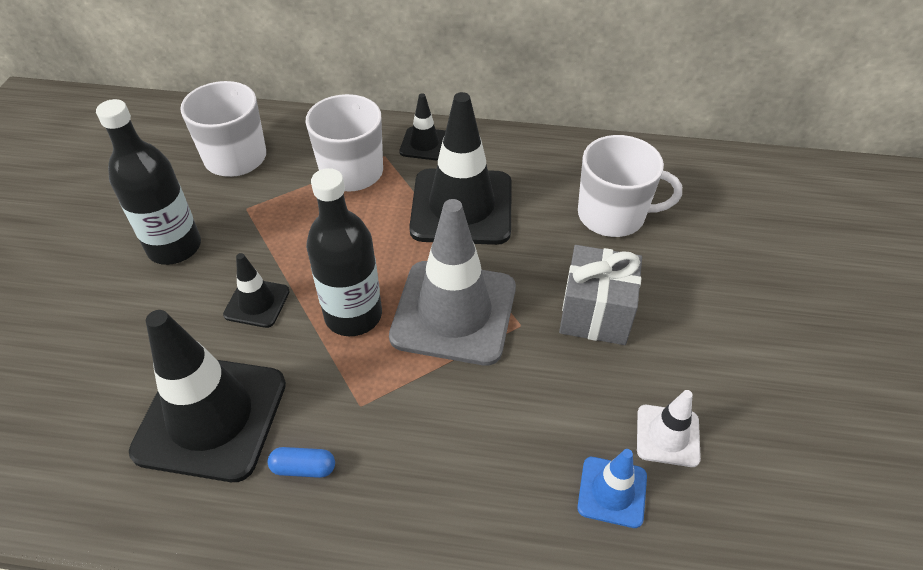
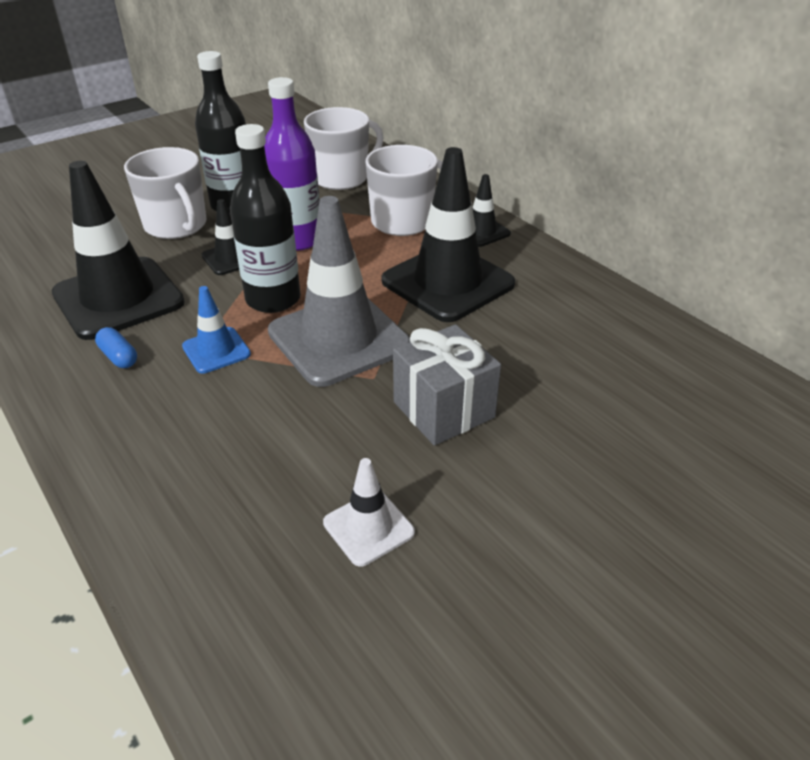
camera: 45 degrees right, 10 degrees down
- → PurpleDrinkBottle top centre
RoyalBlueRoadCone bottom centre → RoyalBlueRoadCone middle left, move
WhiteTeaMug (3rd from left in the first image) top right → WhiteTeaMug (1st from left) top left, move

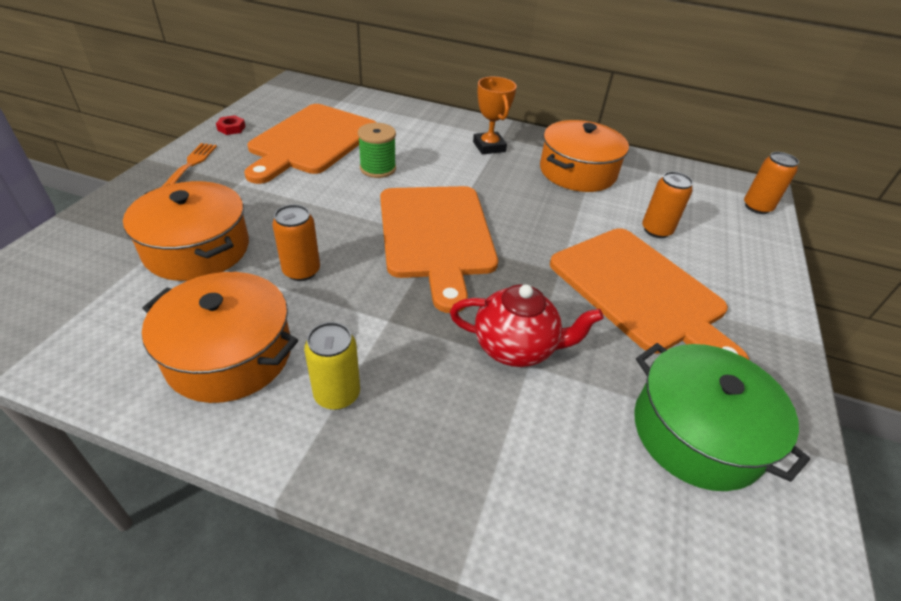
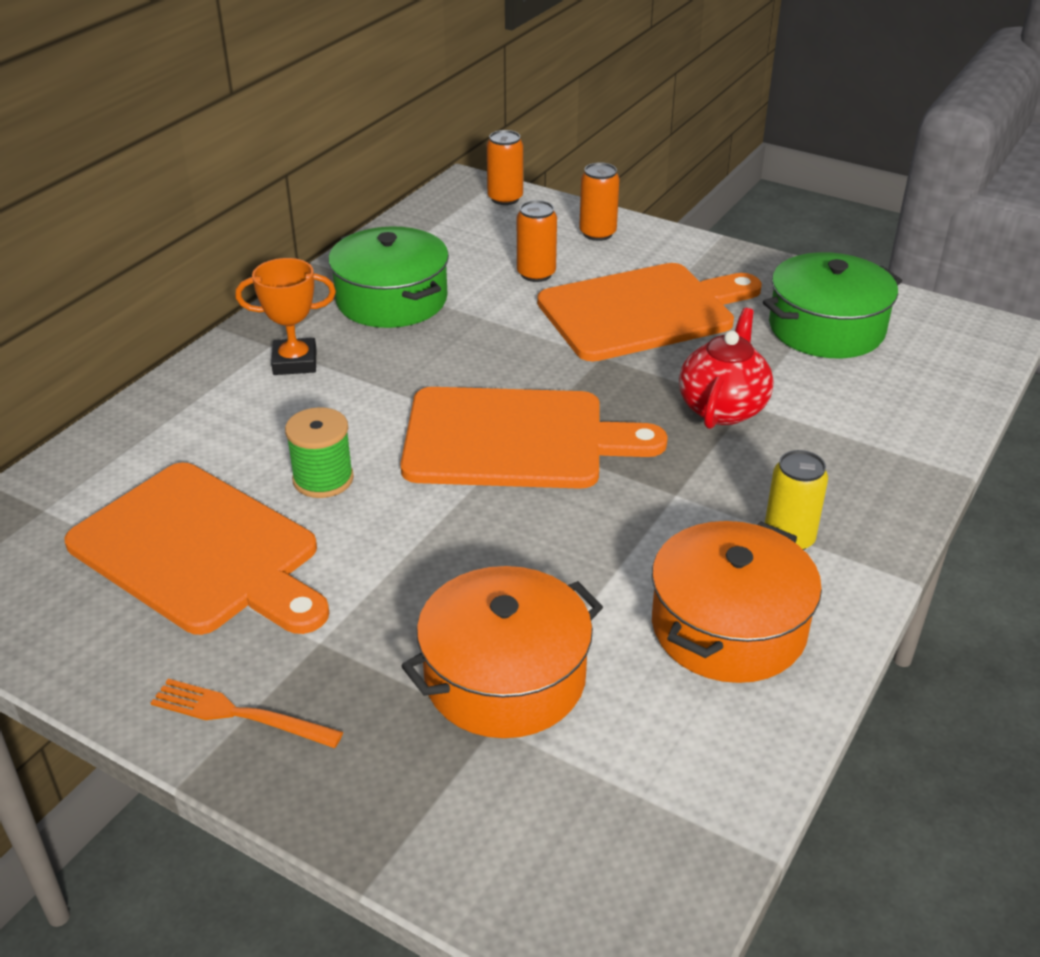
camera: 75 degrees left, 5 degrees down
ScarletNut top left → -
OrangeSodaCan (1st from left in the first image) middle left → OrangeSodaCan (3rd from left) top centre, move
OrangePot (3rd from left) top centre → EmeraldPot (1st from left) top centre

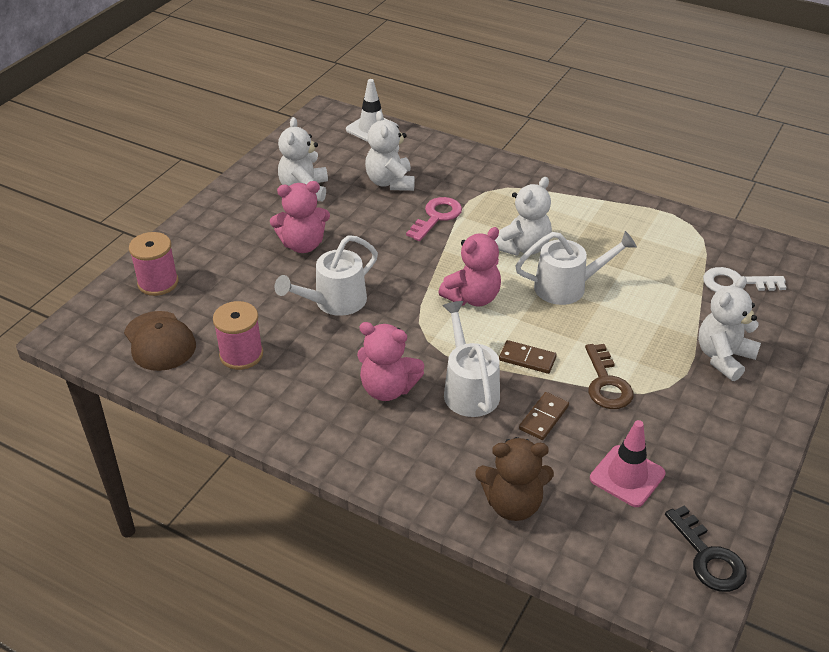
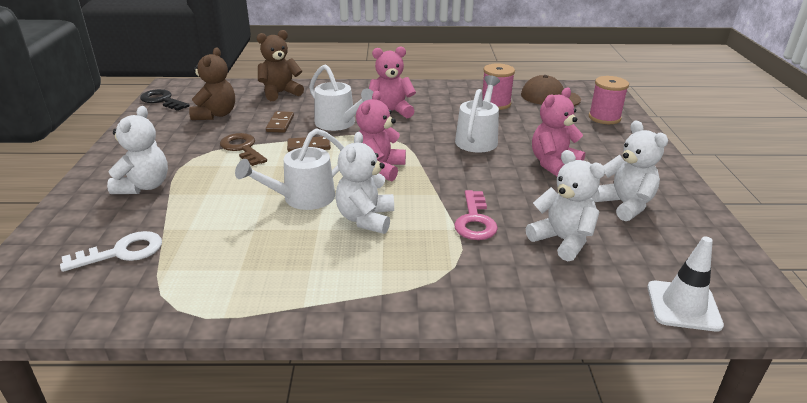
camera: 150 degrees right, 10 degrees down
RosyRoadCone bottom right → BrownTeddyBear (1st from left) top left

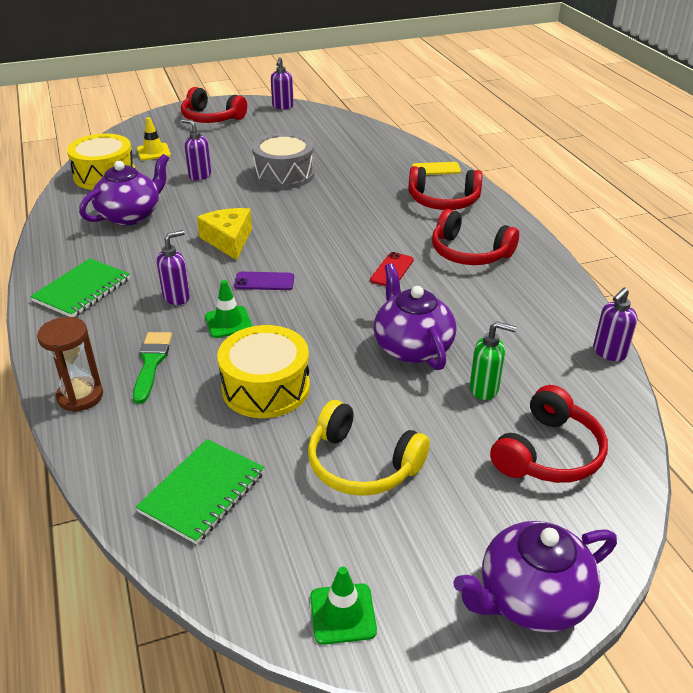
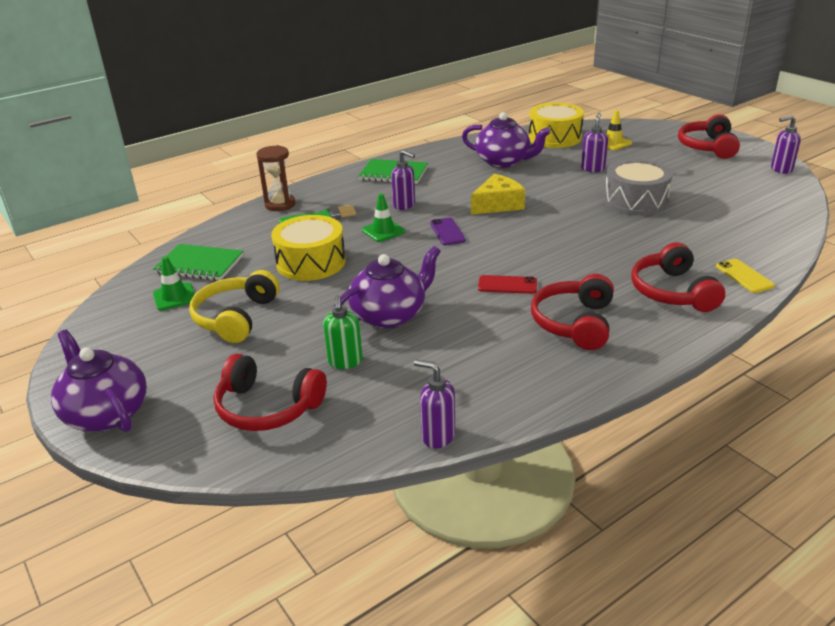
camera: 75 degrees right, 5 degrees down
EmeraldRoadCone (2nd from left in the first image) bottom centre → EmeraldRoadCone (1st from left) middle left, move

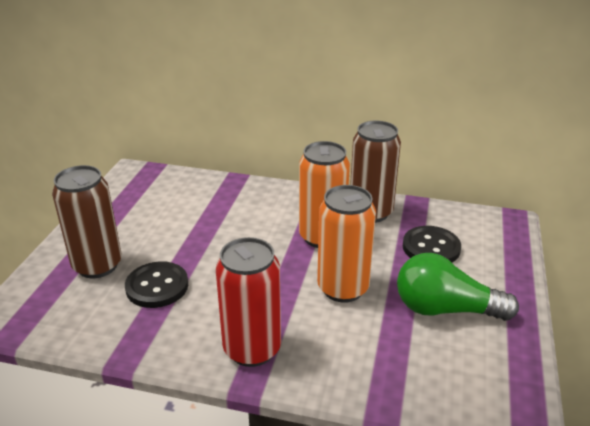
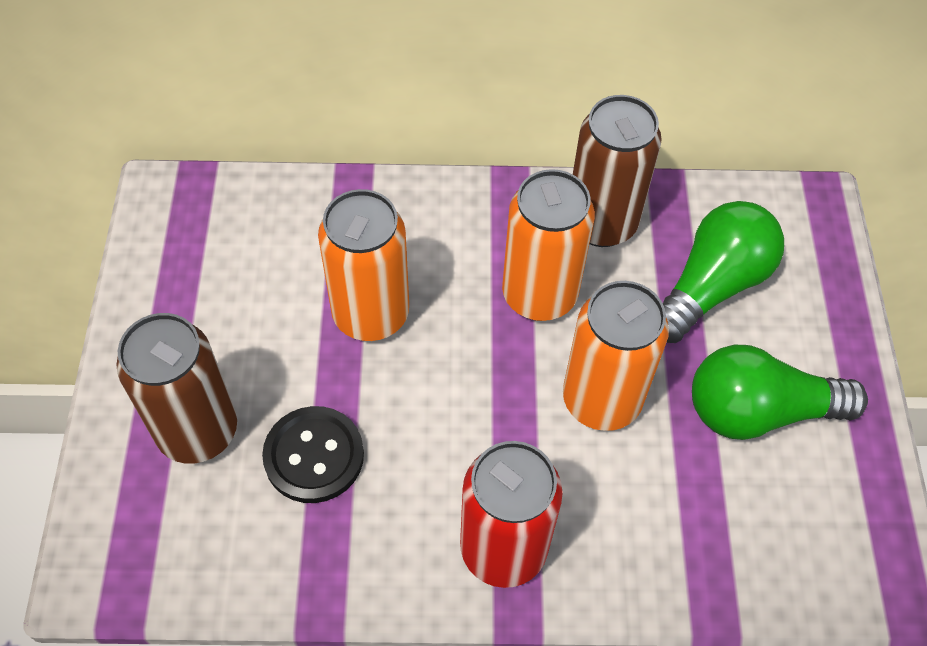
camera: 15 degrees left, 25 degrees up
- → OrangeSodaCan (1st from left) centre
JetBlackSewingButton (2nd from left) middle right → EmeraldBulb (1st from left) middle right

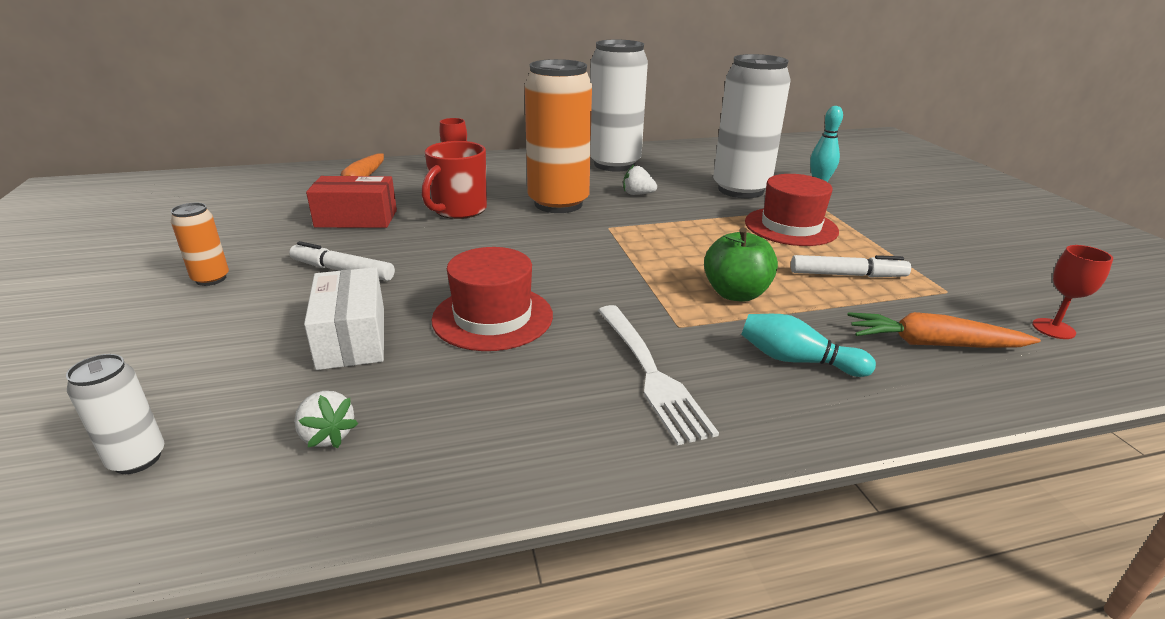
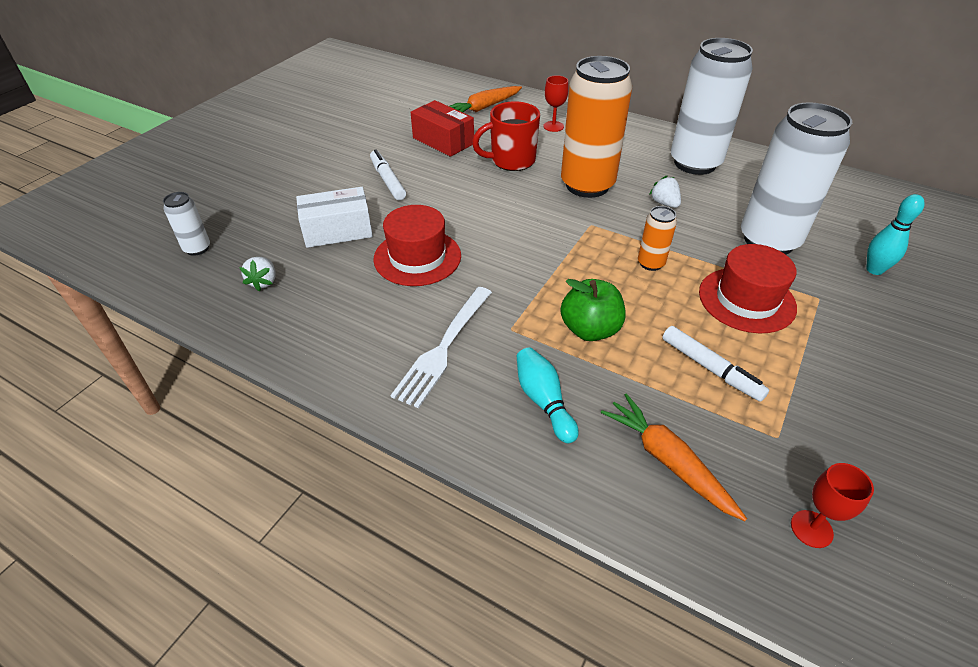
camera: 45 degrees right, 15 degrees up
OrangeSodaCan (1st from left in the first image) middle left → OrangeSodaCan (2nd from left) middle right, move
WhitePackage middle left → WhitePackage top centre, 45 degrees clockwise

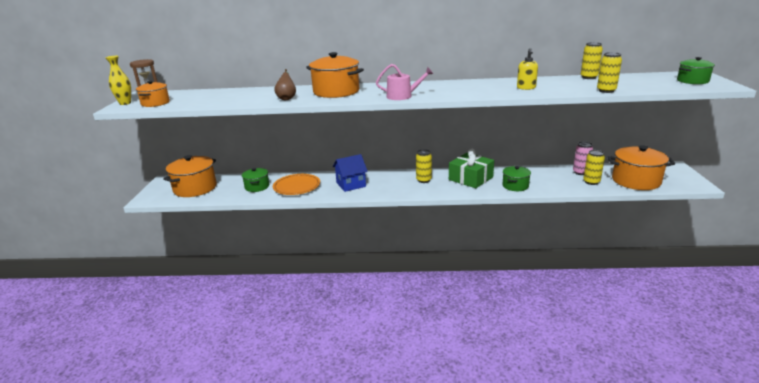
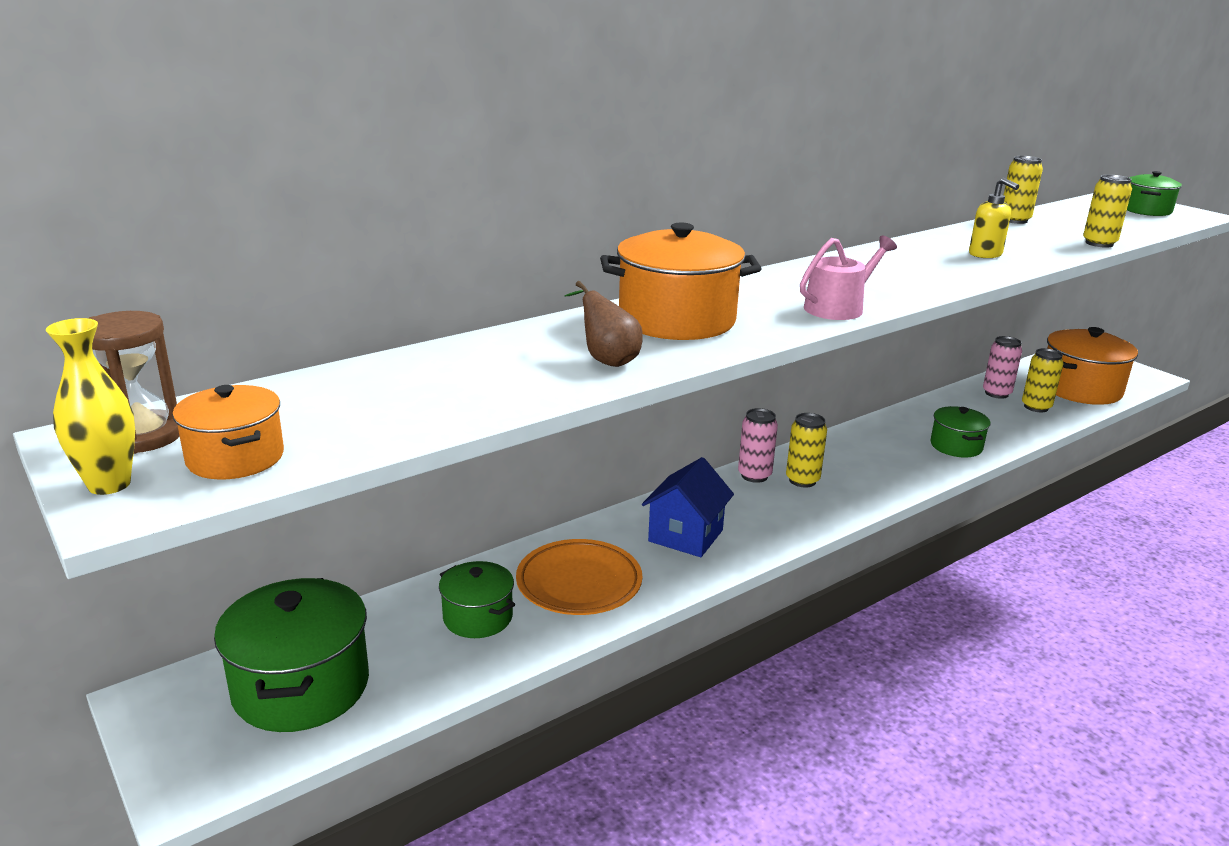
camera: 40 degrees left, 0 degrees up
EmeraldGift centre → -
- → RosySodaCan (1st from left) centre
OrangePot (2nd from left) middle left → EmeraldPot (1st from left) bottom left

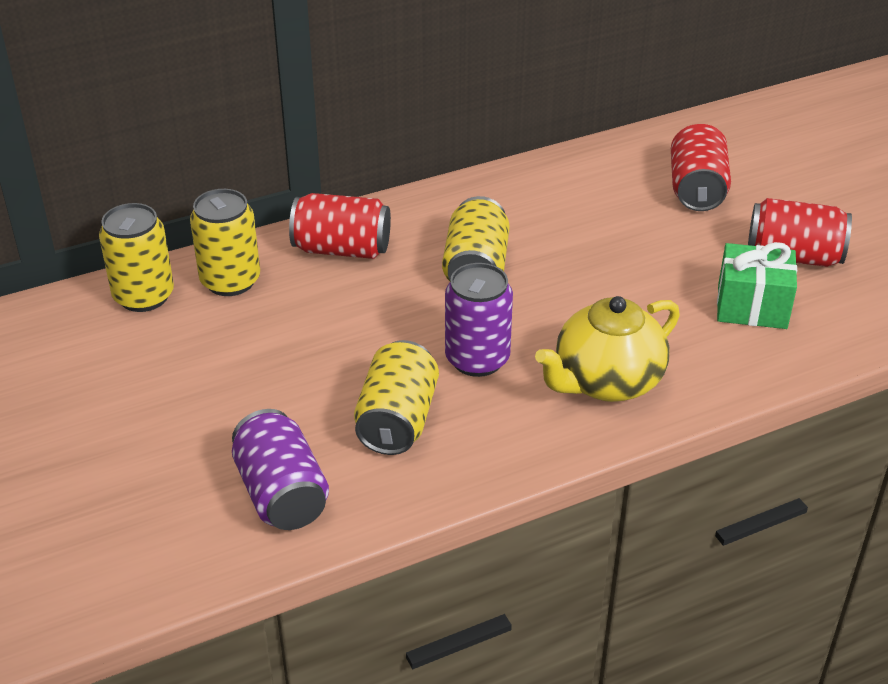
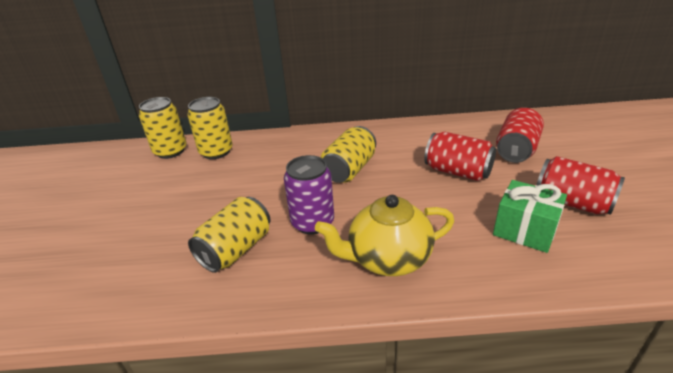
camera: 25 degrees right, 5 degrees down
PurpleSodaCan (1st from left) bottom left → -
ScarletSodaCan (1st from left) top centre → ScarletSodaCan (1st from left) middle right, move

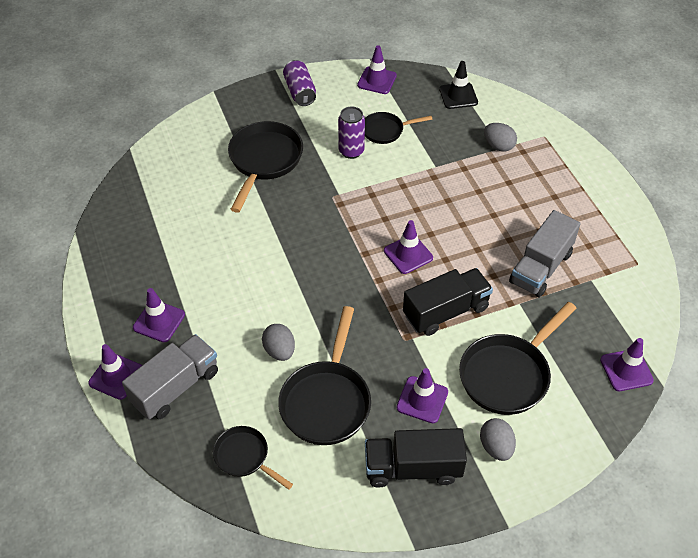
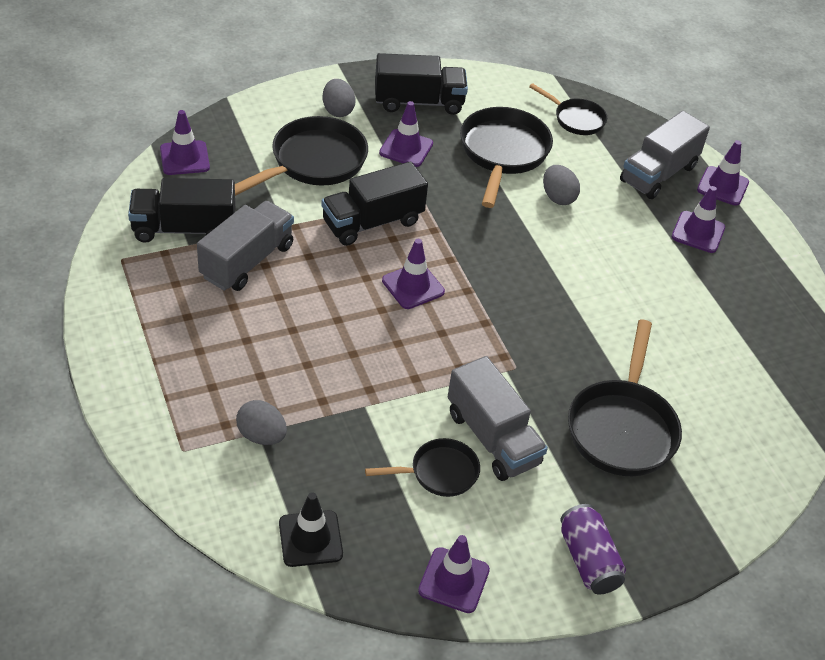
camera: 175 degrees right, 5 degrees down
- → JetBlackToyTruck (1st from left) top left
PurpleSodaCan (2nd from left) top centre → GreyToyTruck (2nd from left) centre

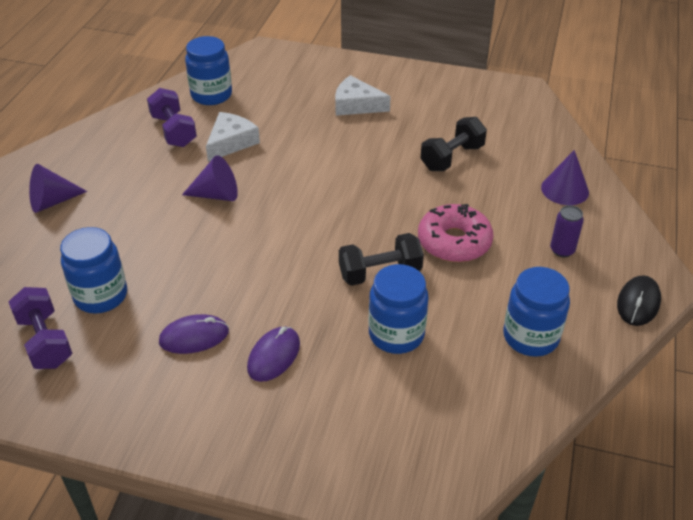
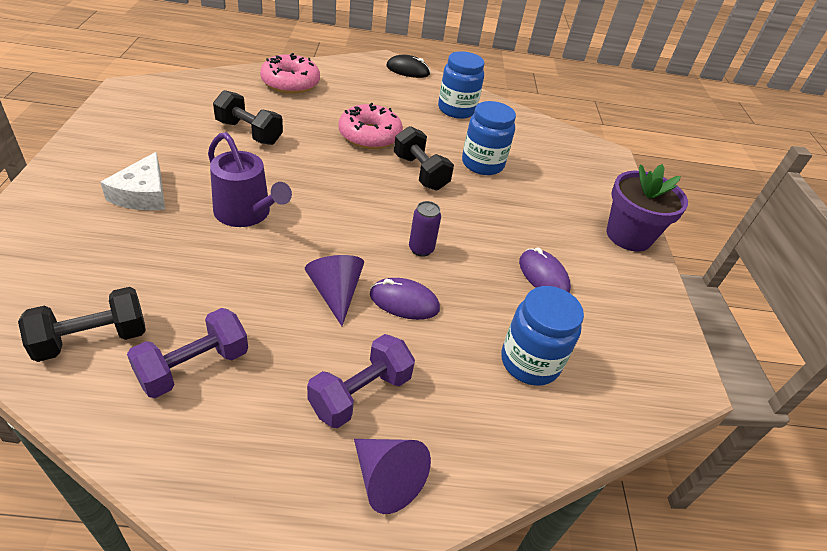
camera: 110 degrees left, 0 degrees up
WhitePieceOfCheese (1st from left) top centre → -
- → PurpleSprinklingCan top left
- → PurpleFlowerPot middle right
PurpleHandWeight (1st from left in the first image) middle left → PurpleHandWeight (2nd from left) bottom centre, move
PurpleMouse (2nd from left in the first image) bottom centre → PurpleMouse (1st from left) centre, move
PurpleSodaCan middle right → PurpleSodaCan centre, move
RoyalBluePreserveJar (2nd from left) top left → JetBlackHandWeight (1st from left) middle left
PurpleConeShape (3rd from left) middle right → RosyDoughnut (1st from left) top centre

